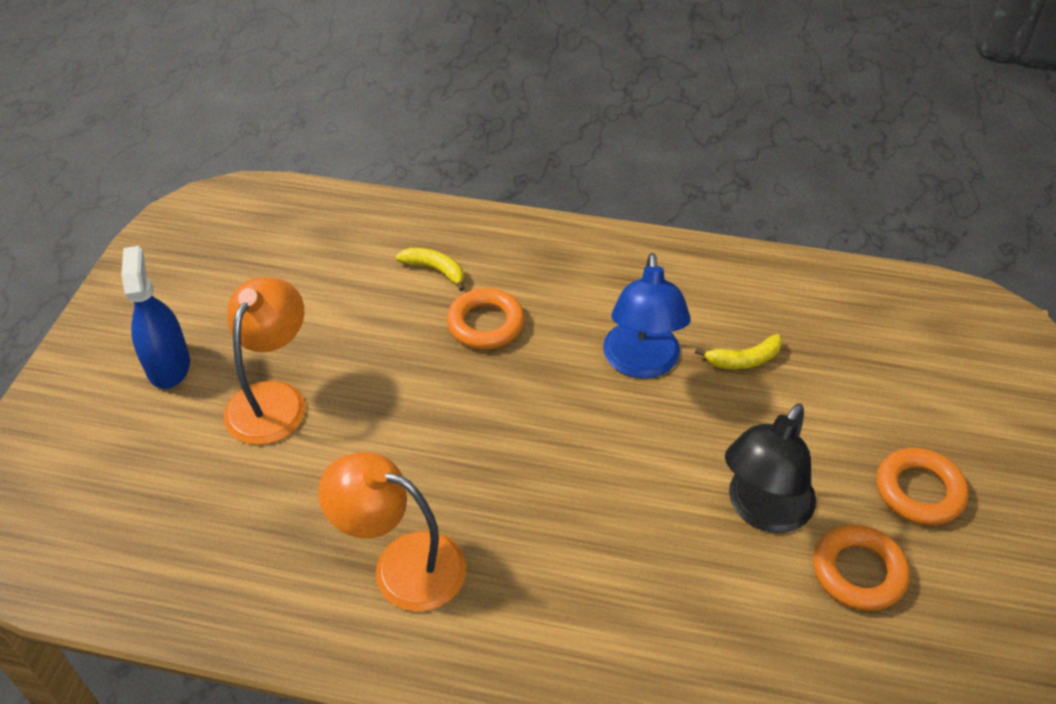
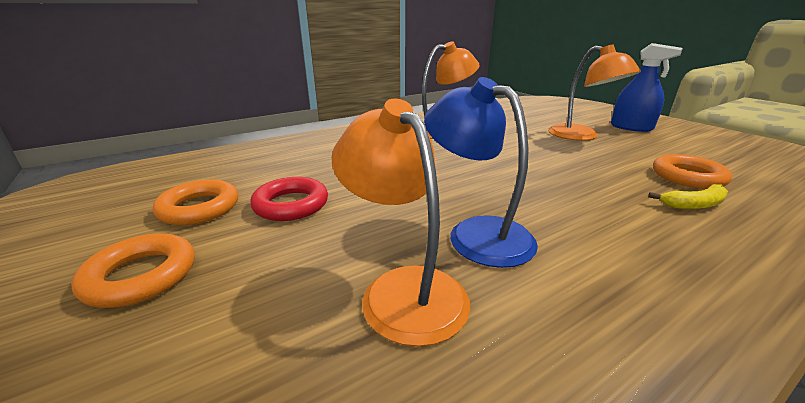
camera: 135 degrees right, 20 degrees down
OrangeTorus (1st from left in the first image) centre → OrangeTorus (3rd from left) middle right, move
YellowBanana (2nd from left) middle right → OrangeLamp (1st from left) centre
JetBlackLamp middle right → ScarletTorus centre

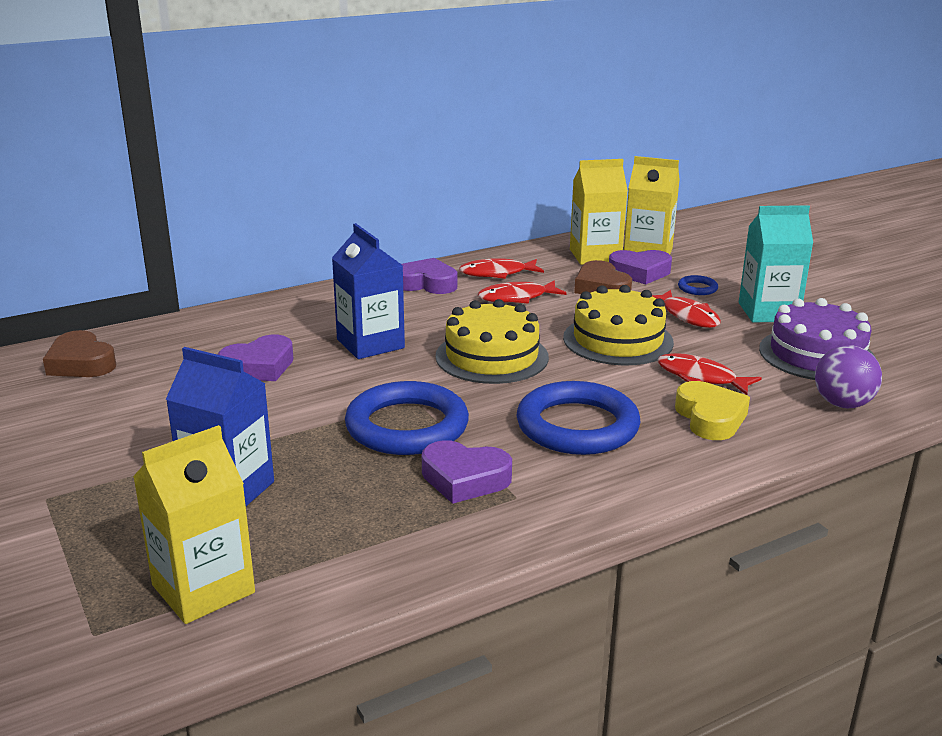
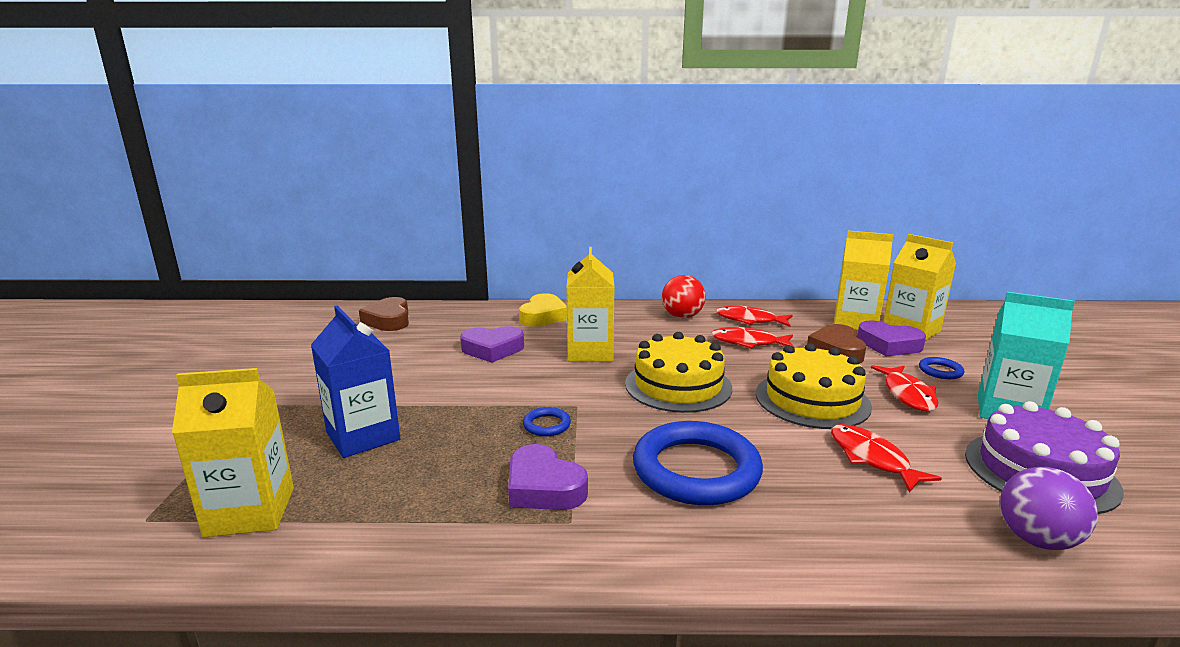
camera: 30 degrees right, 5 degrees down
YellowHeartShape middle right → YellowHeartShape centre, move
PurpleHeartShape (2nd from left) centre → ScarletBall centre
RoyalBlueJuiceCarton (2nd from left) centre → YellowJuiceCarton (2nd from left) centre
RoyalBlueTorus (1st from left) centre, x0.42

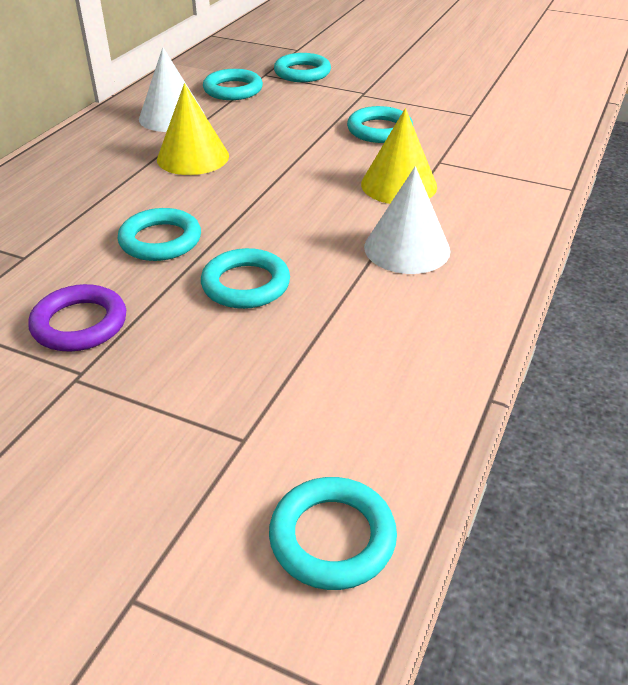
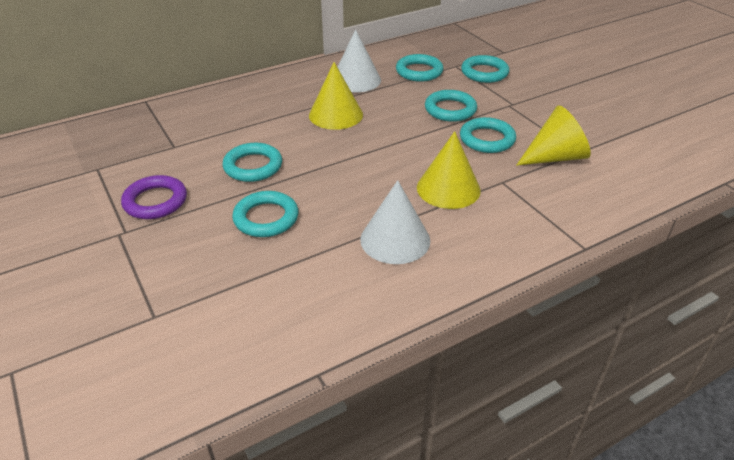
camera: 35 degrees right, 0 degrees up
- → YellowConeShape (3rd from left) top right
AquaTorus (5th from left in the first image) bottom centre → AquaTorus (4th from left) top centre, move

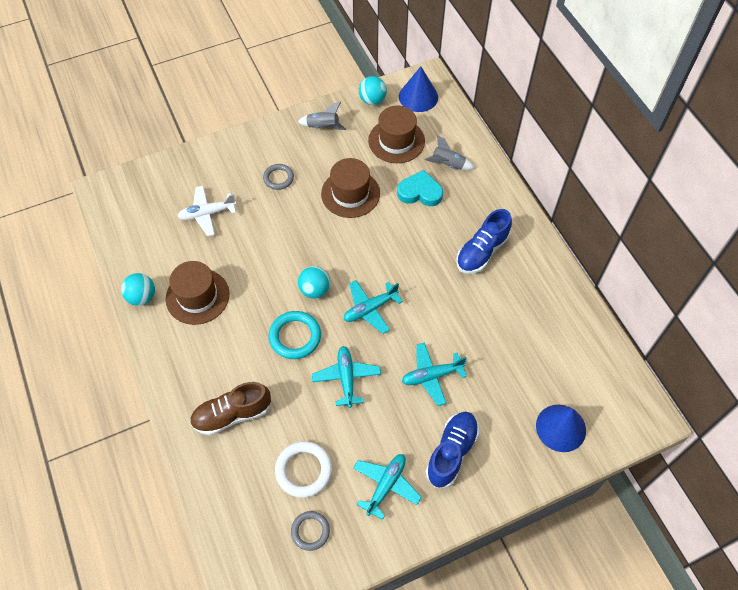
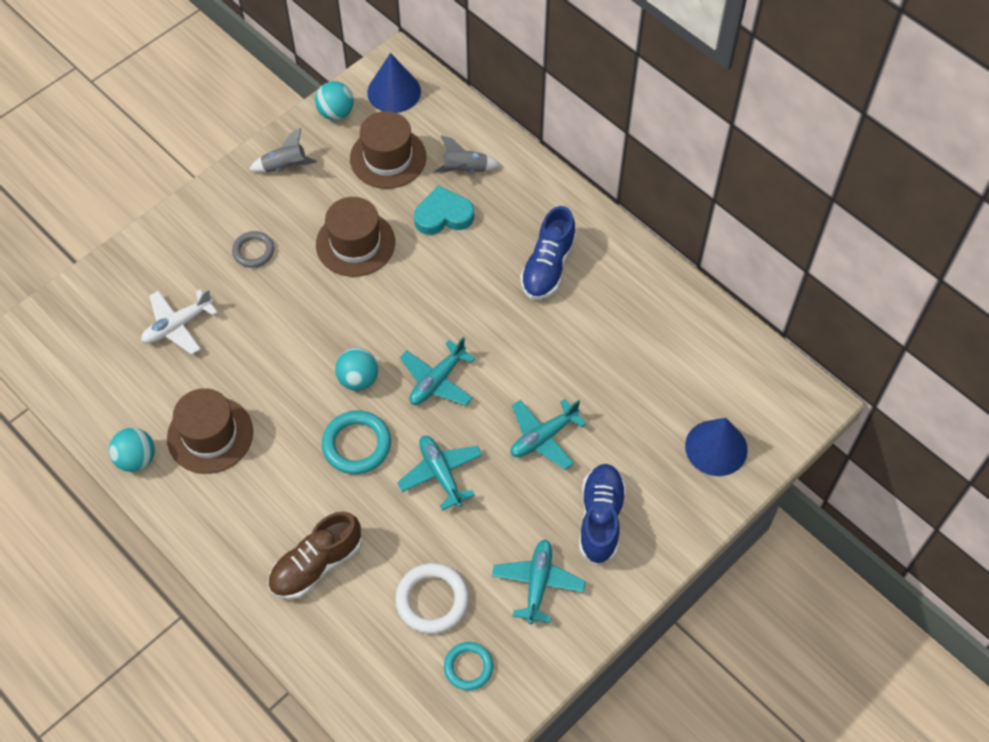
camera: 20 degrees left, 0 degrees up
GreyTorus (2nd from left) bottom centre → AquaTorus (2nd from left) bottom centre

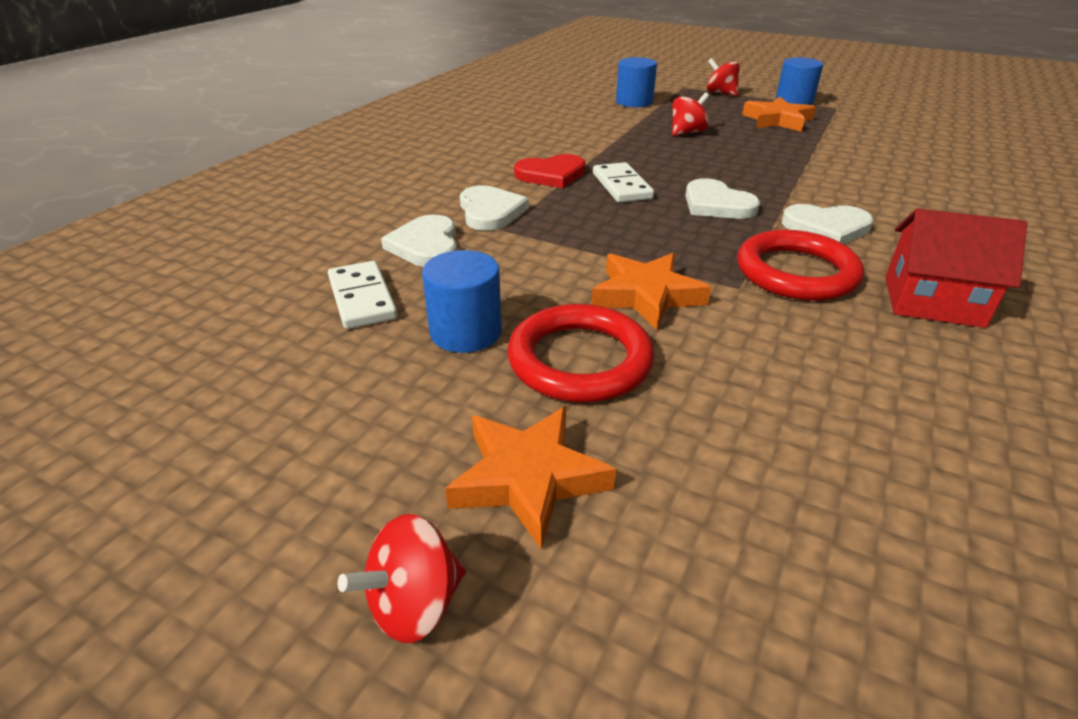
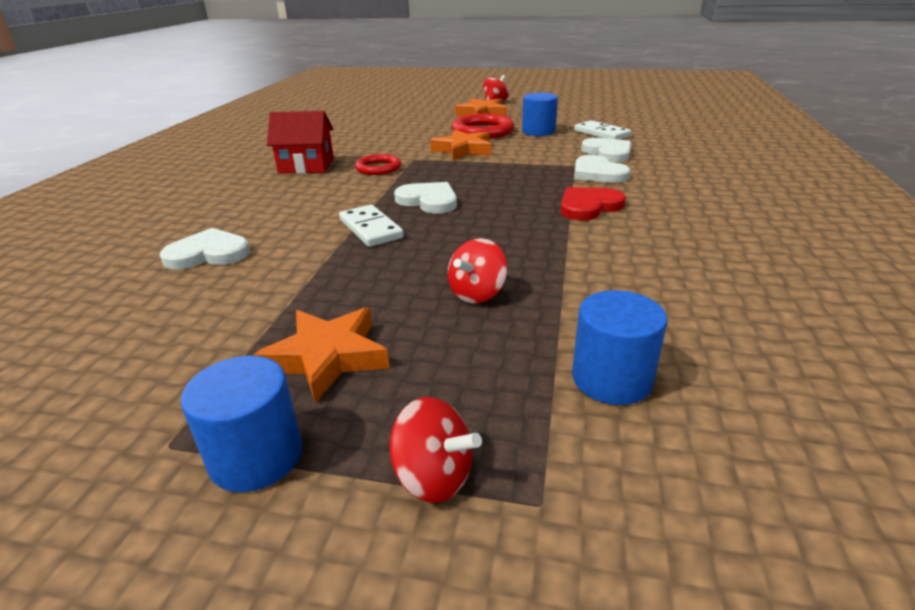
camera: 165 degrees right, 5 degrees down
WhiteDominoTile (2nd from left in the first image) top centre → WhiteDominoTile (1st from left) centre, move
WhiteHeartShape (4th from left in the first image) top right → WhiteHeartShape (1st from left) middle left, move
ScarletTorus (2nd from left in the first image) middle right → ScarletTorus (1st from left) top centre, x0.62

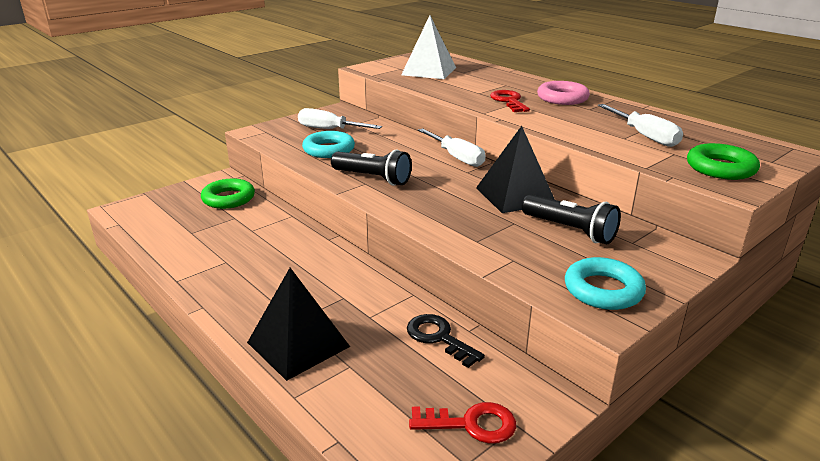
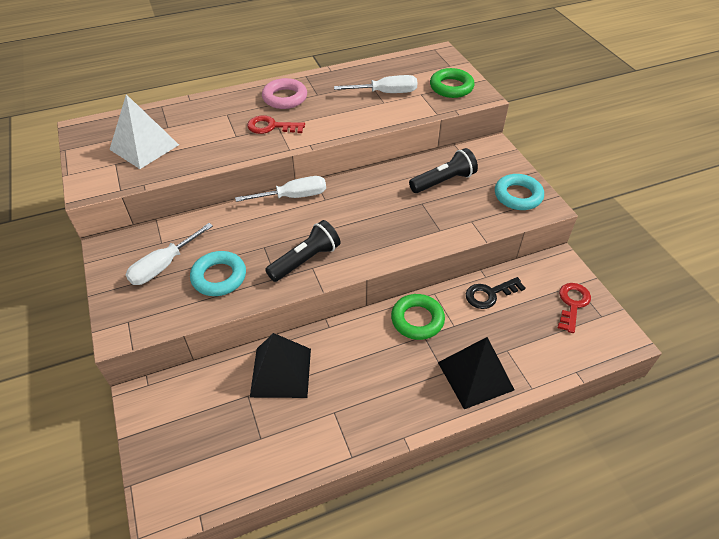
camera: 70 degrees left, 20 degrees up
EmeraldTorus (1st from left) middle left → EmeraldTorus (1st from left) centre, move
JetBlackPyramidShape (2nd from left in the first image) centre → JetBlackPyramidShape (1st from left) bottom centre, move

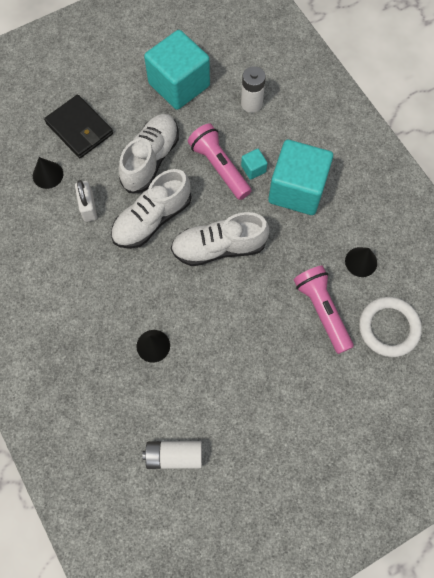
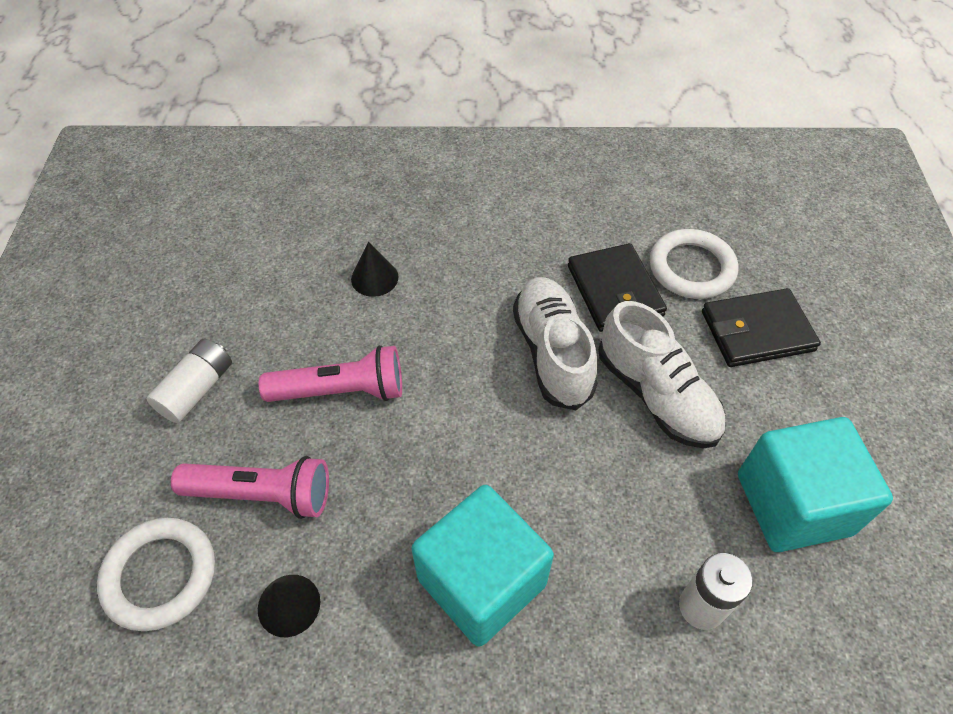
camera: 120 degrees right, 15 degrees down
WhiteShoe (3rd from left) centre → -
AquaCube (2nd from left) top centre → -
WhiteAaBattery (1st from left) bottom centre → WhiteAaBattery (1st from left) middle left, move
RosyTorch (1st from left in the first image) top centre → RosyTorch (2nd from left) centre, move
JetBlackConeShape (1st from left) top left → WhiteTorus (2nd from left) middle right
WhiteSmallLock middle left → JetBlackCardWallet (1st from left) centre

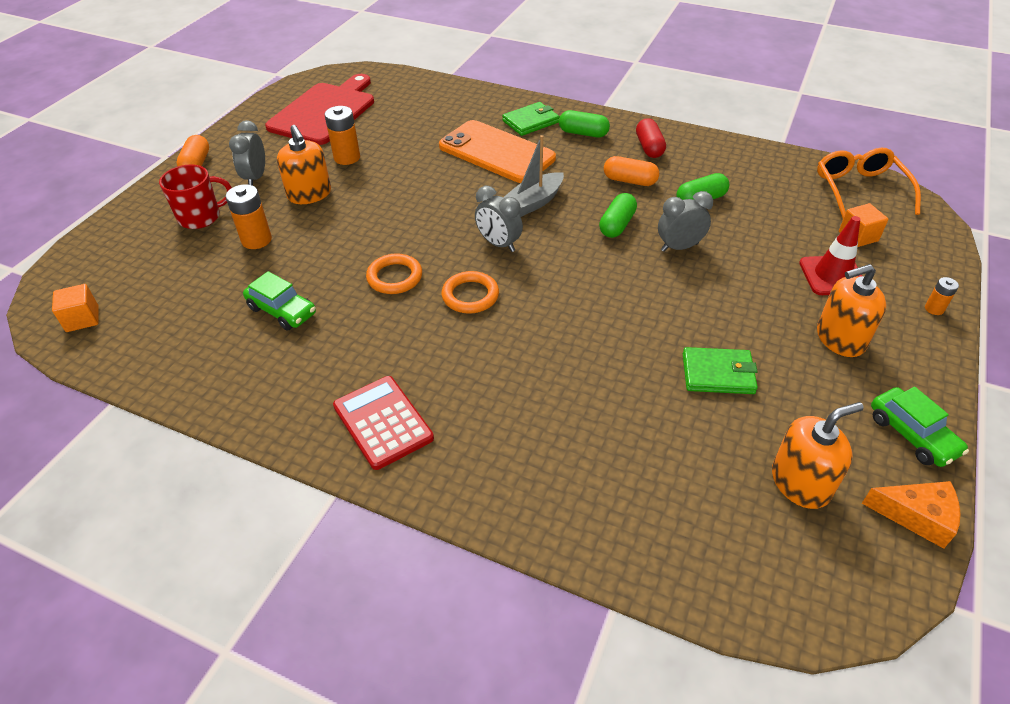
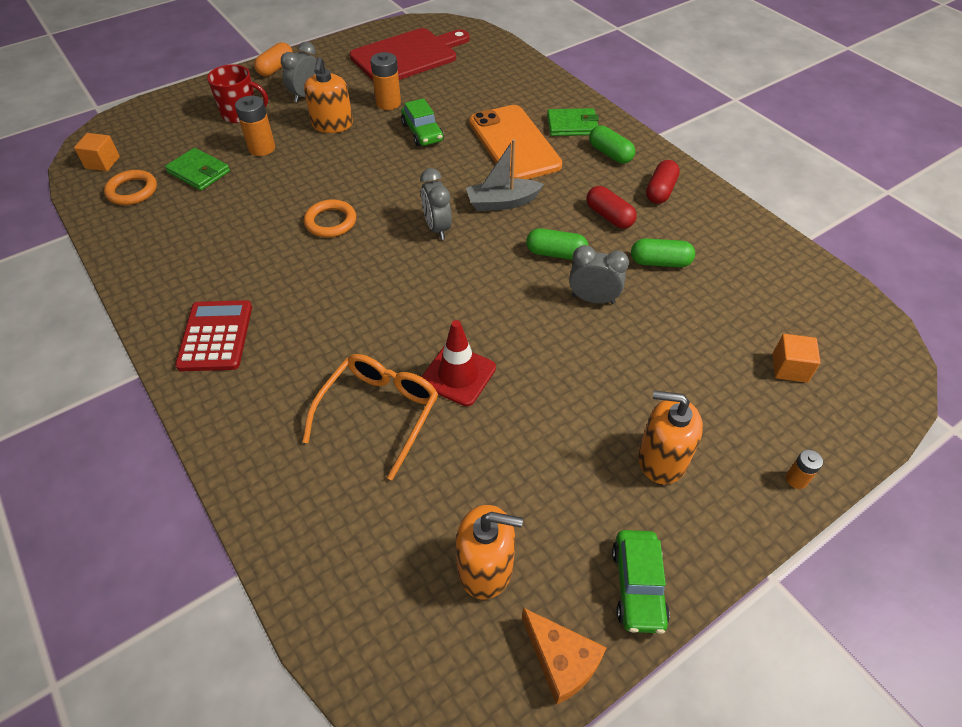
camera: 30 degrees right, 5 degrees up
EmeraldAutomobile (1st from left) middle left → EmeraldAutomobile (1st from left) top centre, move
OrangeTorus (2nd from left in the first image) centre → OrangeTorus (1st from left) top left, move
EmeraldCardWallet (2nd from left in the first image) middle right → EmeraldCardWallet (1st from left) top left, move
ScarletRoadCone middle right → ScarletRoadCone centre, move
OrangeGlasses top right → OrangeGlasses centre, move
OrangeCapsule (2nd from left) top centre → ScarletCapsule (1st from left) top centre
EmeraldCapsule (2nd from left in the first image) top centre → EmeraldCapsule (1st from left) centre, 45 degrees clockwise

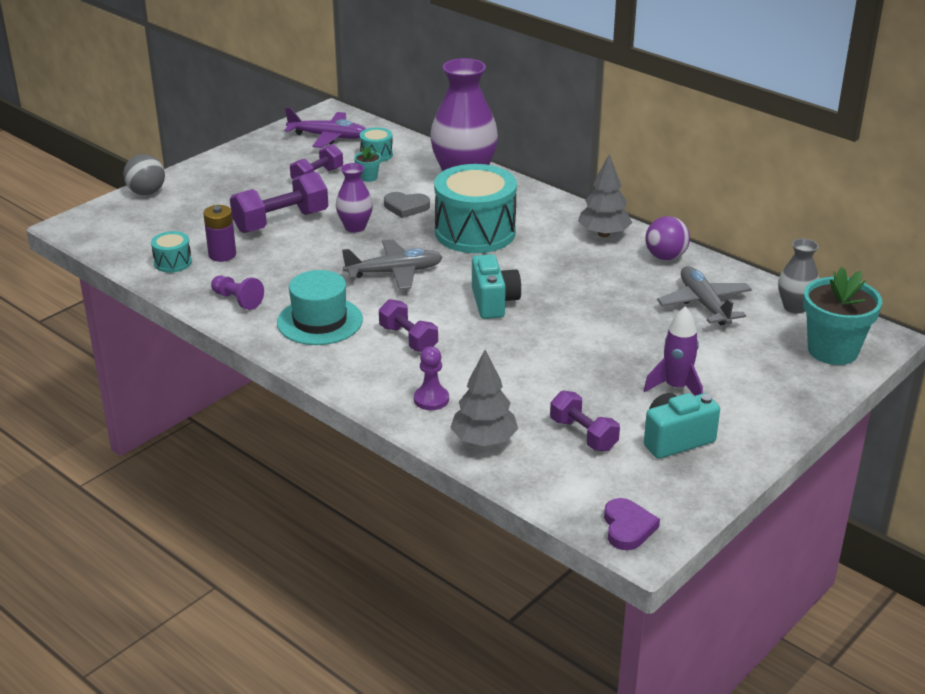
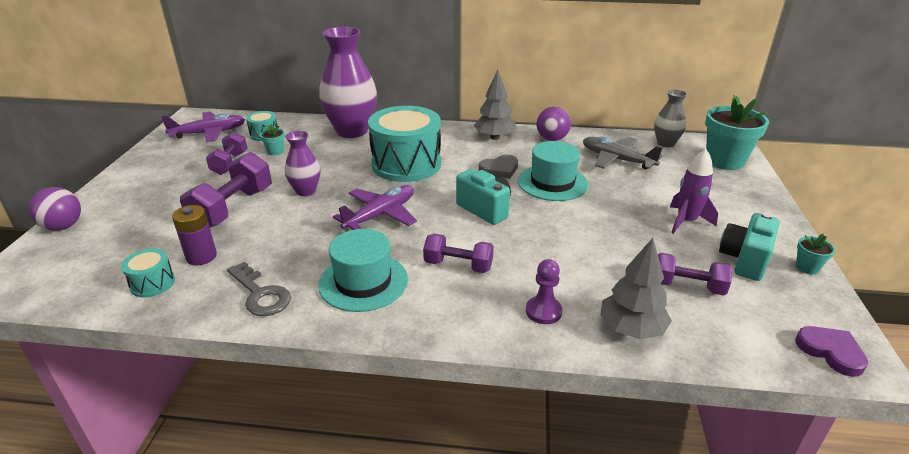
camera: 35 degrees left, 0 degrees up
- → AquaTopHat (2nd from left) centre
- → AquaFlowerPot (3rd from left) middle right
GreyHeartShape top centre → GreyHeartShape centre, move
PurplePawn (1st from left) middle left → GreyLatchkey middle left
GreyBall top left → PurpleBall (1st from left) middle left
GreyPlane (1st from left) centre → PurplePlane (2nd from left) centre

